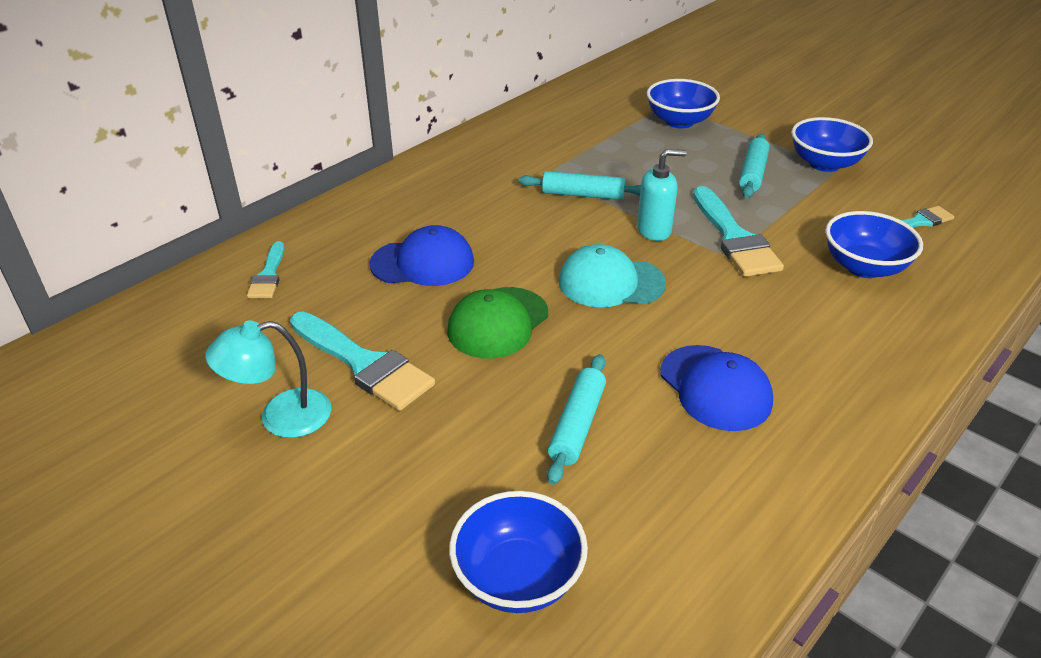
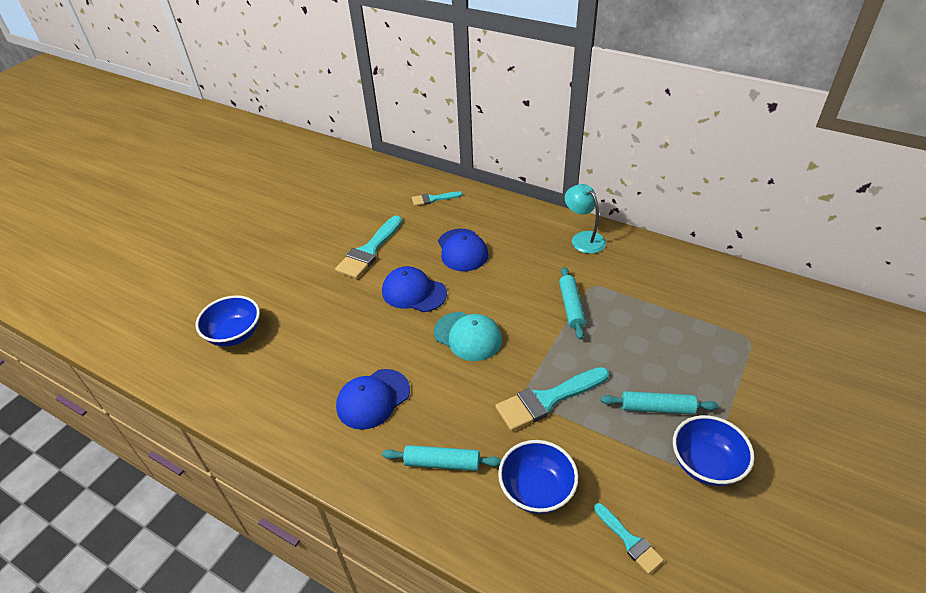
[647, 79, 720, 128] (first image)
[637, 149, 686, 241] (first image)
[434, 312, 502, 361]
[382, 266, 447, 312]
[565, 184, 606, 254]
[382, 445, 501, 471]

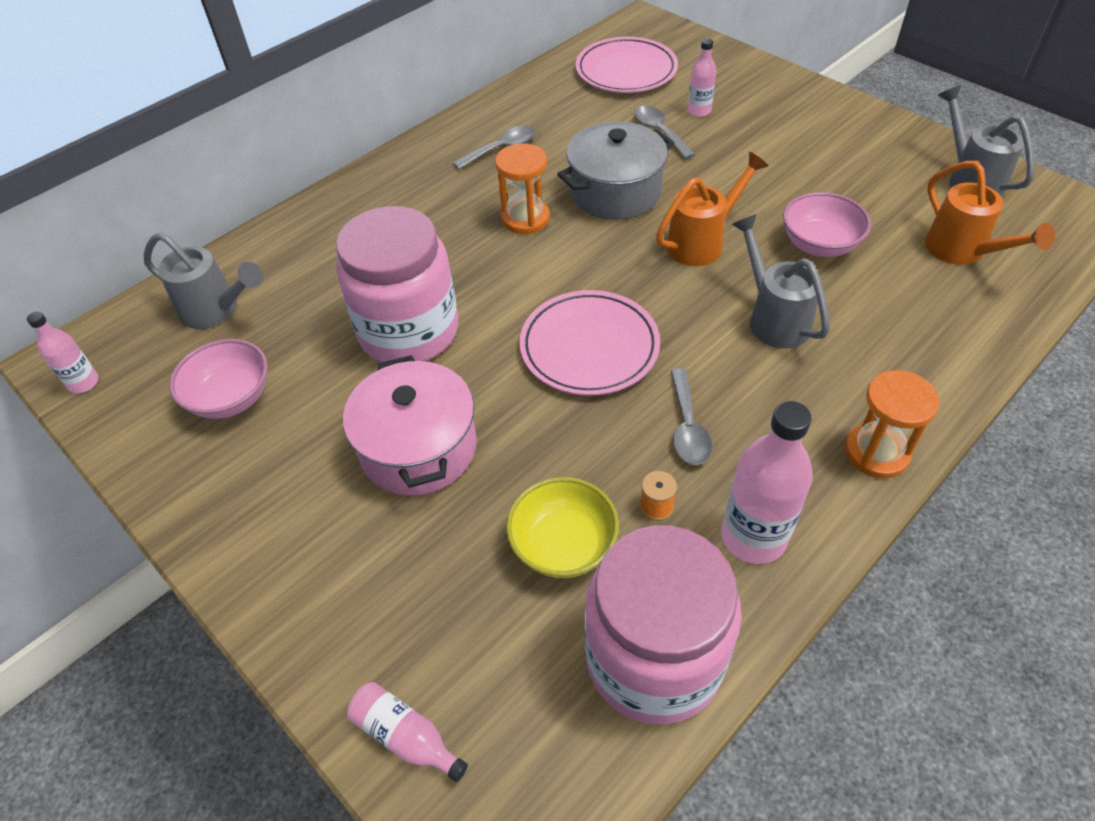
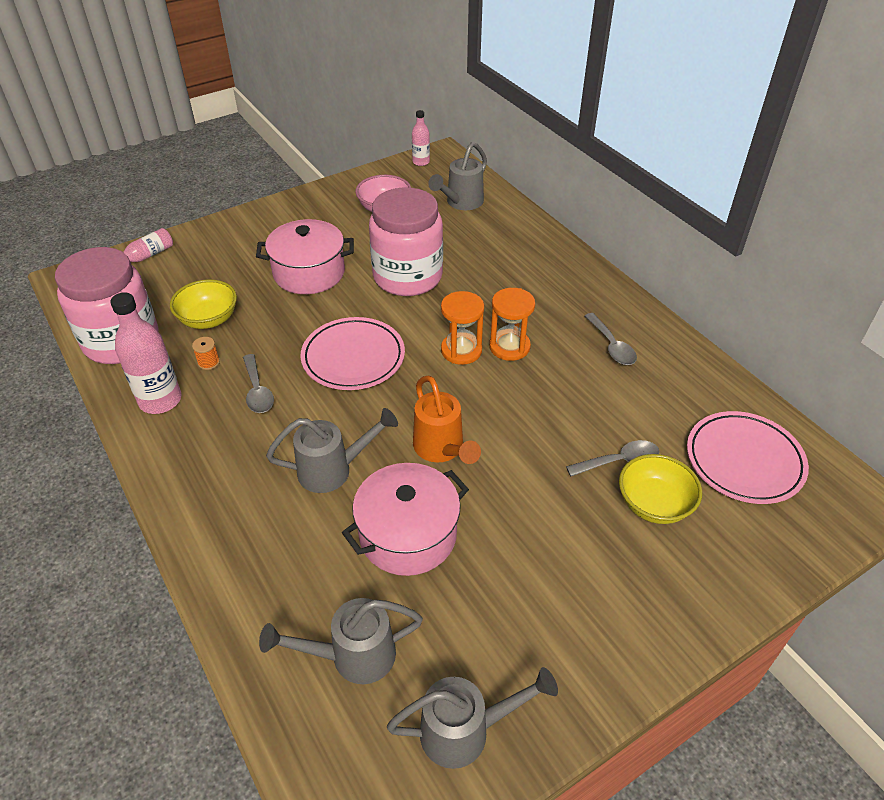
[619, 454, 702, 524]
[558, 122, 674, 220] (first image)
[259, 598, 423, 684]
[342, 463, 469, 576]
[243, 354, 274, 413]
[441, 291, 484, 365]

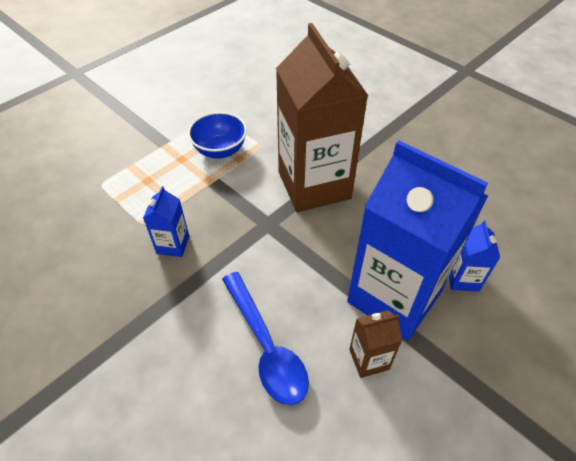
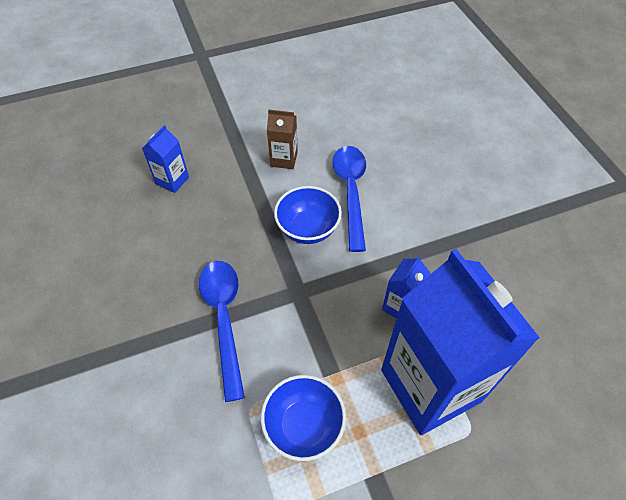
[199, 261, 245, 402]
[381, 249, 540, 435]
[274, 186, 342, 244]

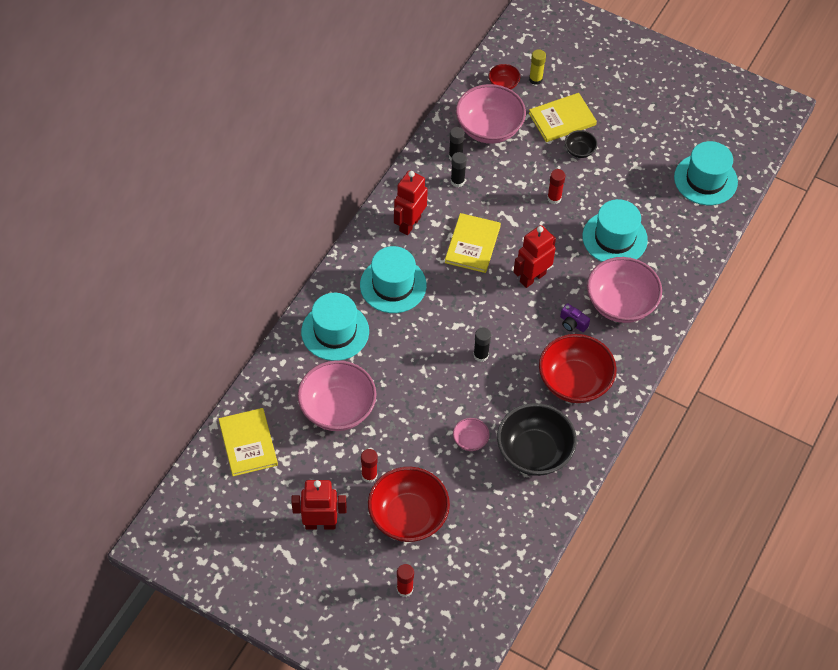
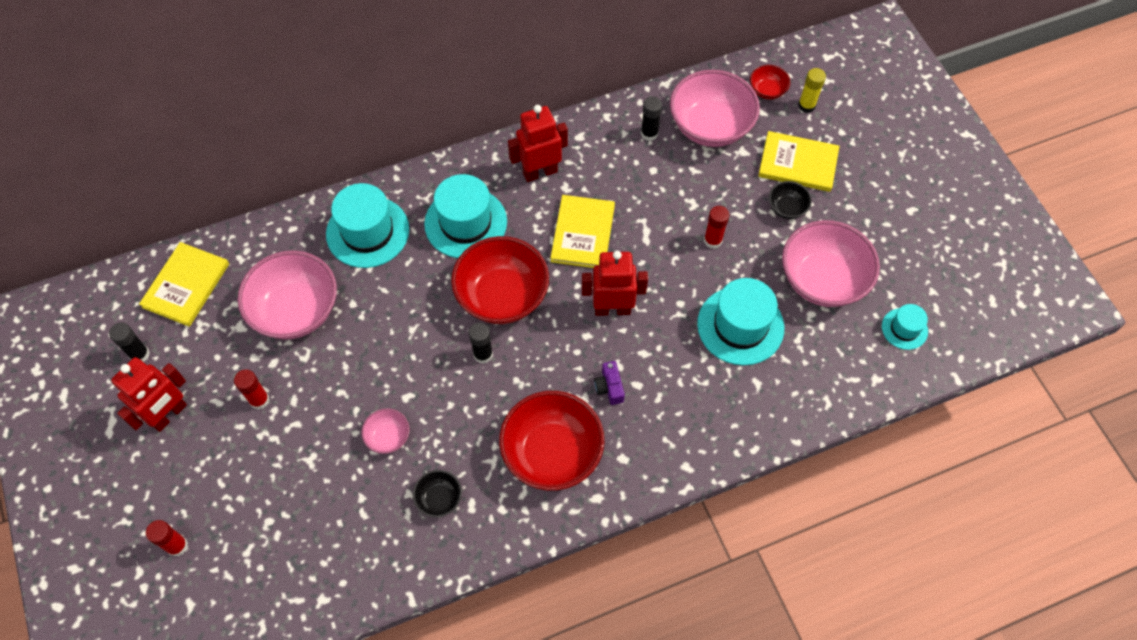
[882, 304, 928, 350]
[109, 323, 150, 362]
[550, 195, 615, 268]
[782, 220, 880, 307]
[413, 470, 462, 518]
[451, 236, 549, 324]
[111, 357, 187, 432]

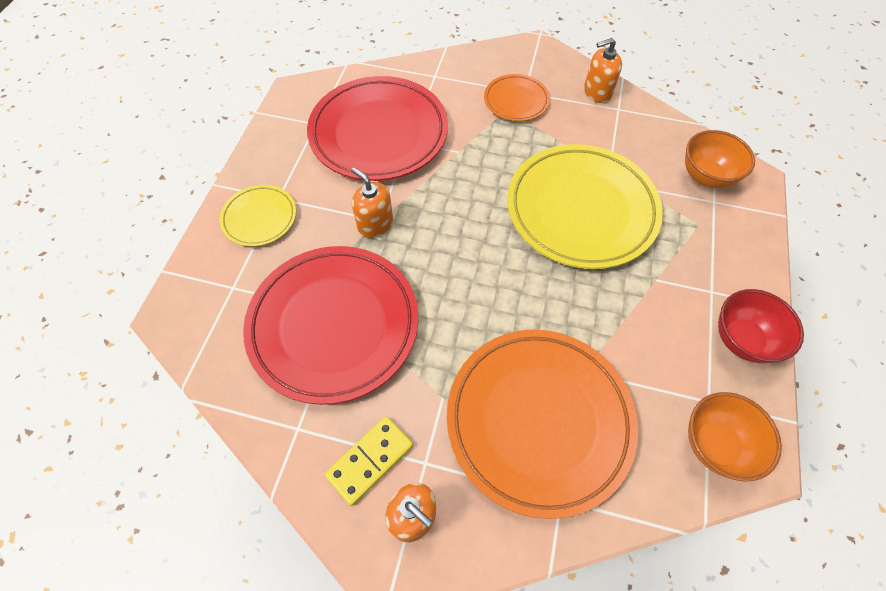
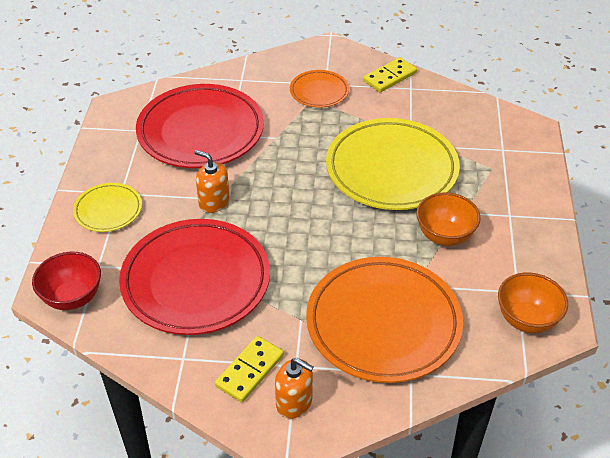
[363, 57, 417, 92]
[416, 192, 481, 246]
[32, 252, 101, 310]

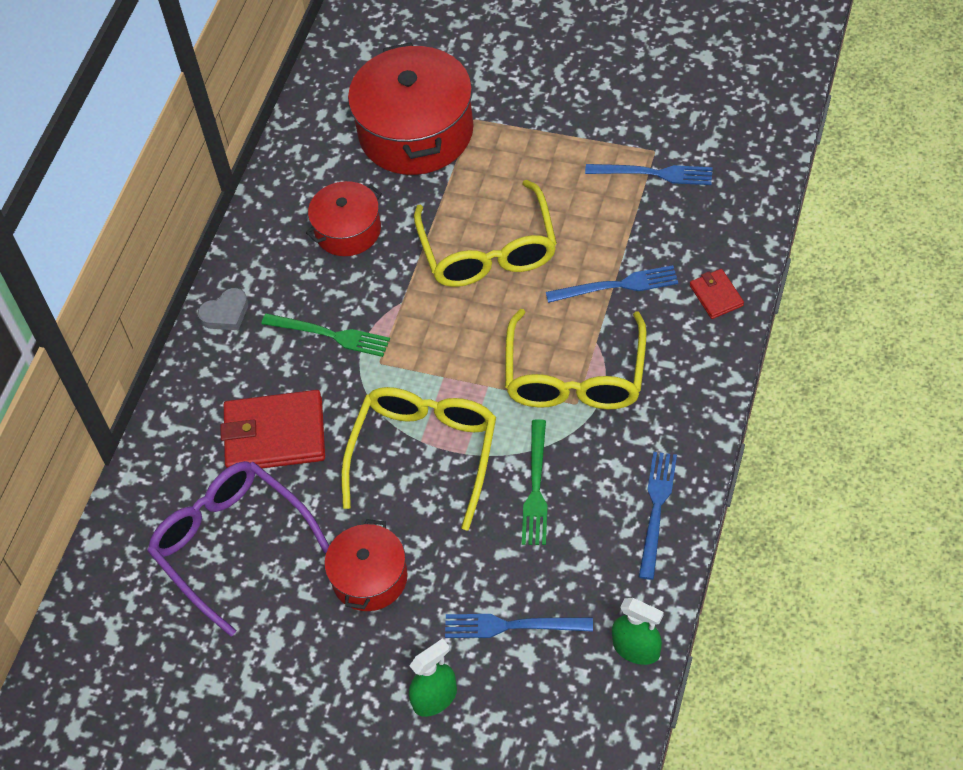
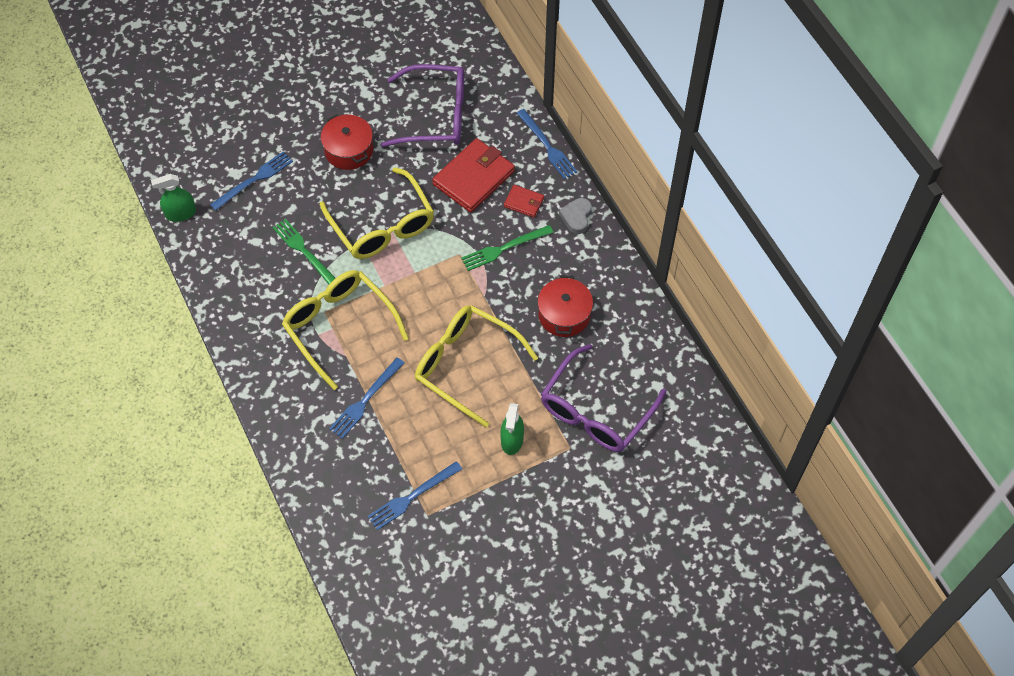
[541, 344, 666, 452]
[504, 185, 544, 218]
[517, 109, 577, 179]
[500, 403, 524, 455]

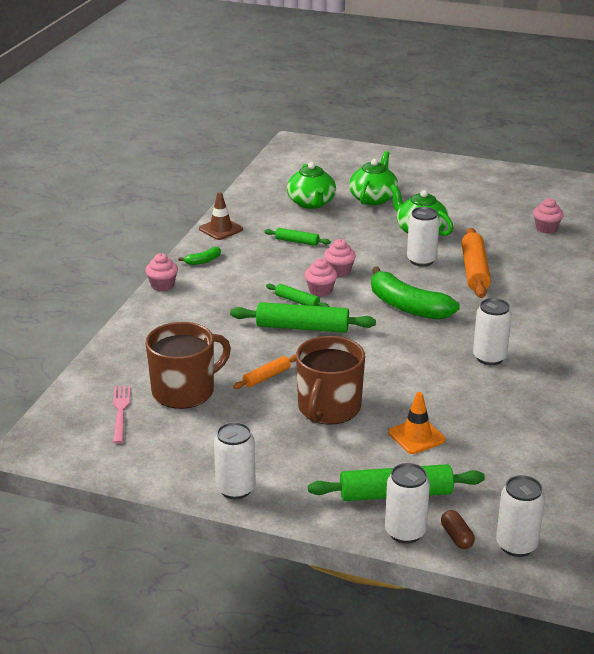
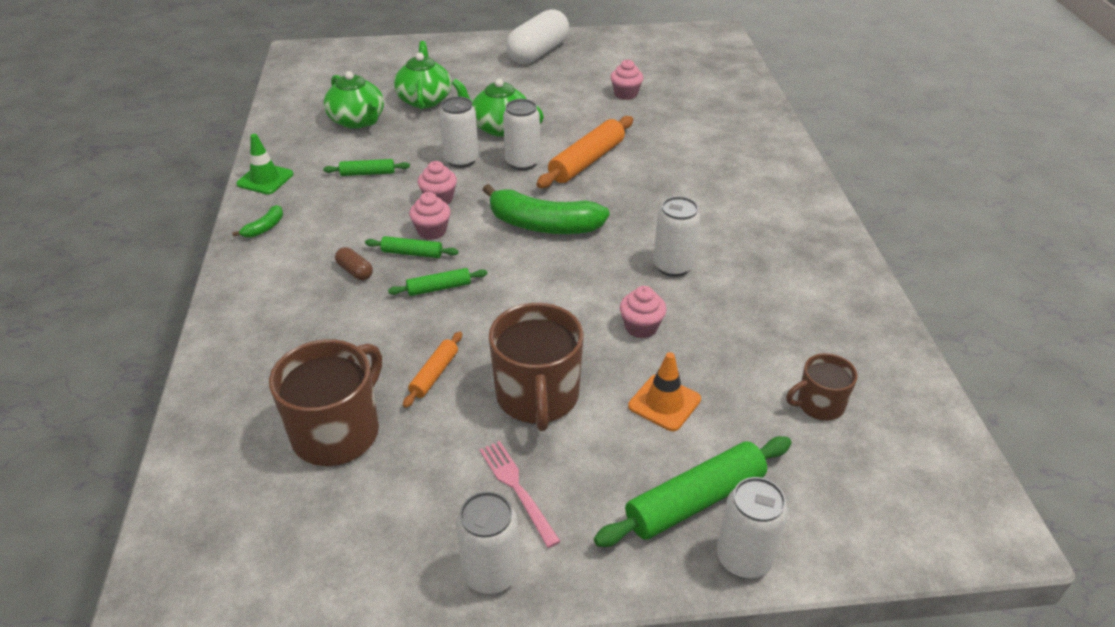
[236, 134, 293, 194]
[536, 116, 633, 188]
[620, 286, 666, 338]
[388, 268, 488, 296]
[479, 441, 561, 548]
[439, 96, 479, 168]
[335, 247, 373, 280]
[506, 9, 569, 64]
[786, 353, 857, 421]

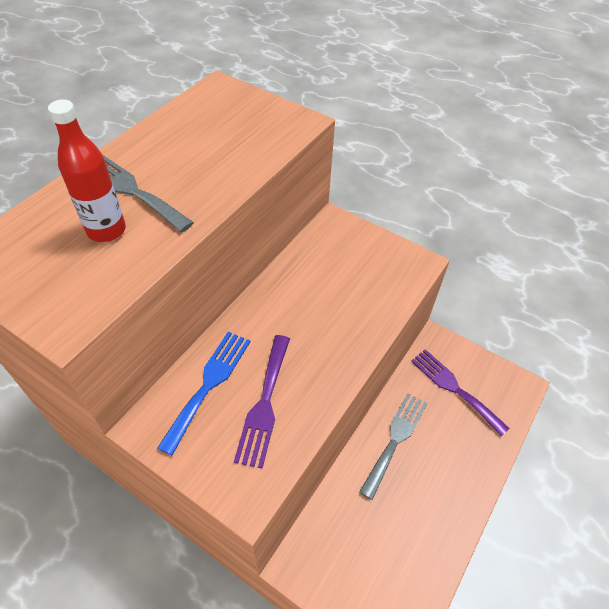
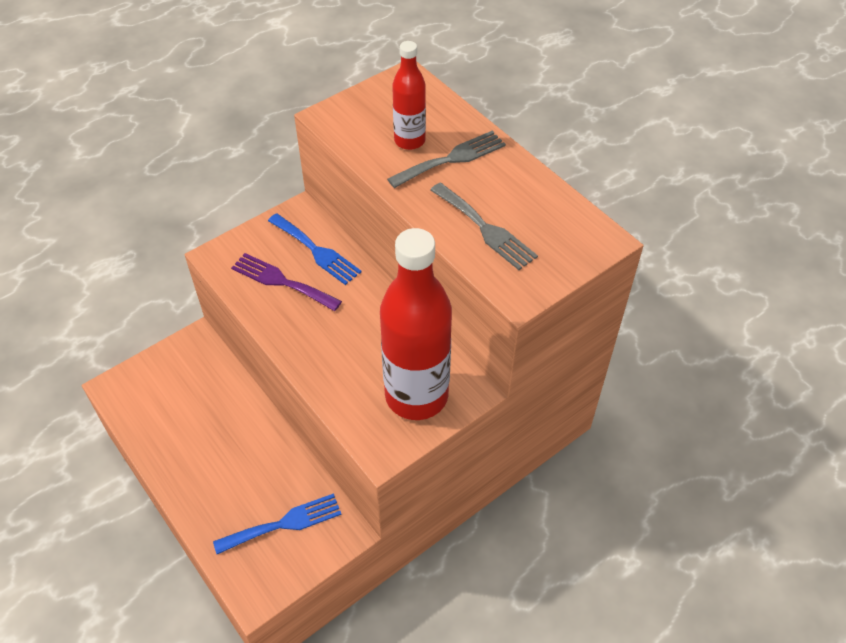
[213, 493, 342, 554]
[430, 183, 538, 270]
[380, 228, 452, 420]

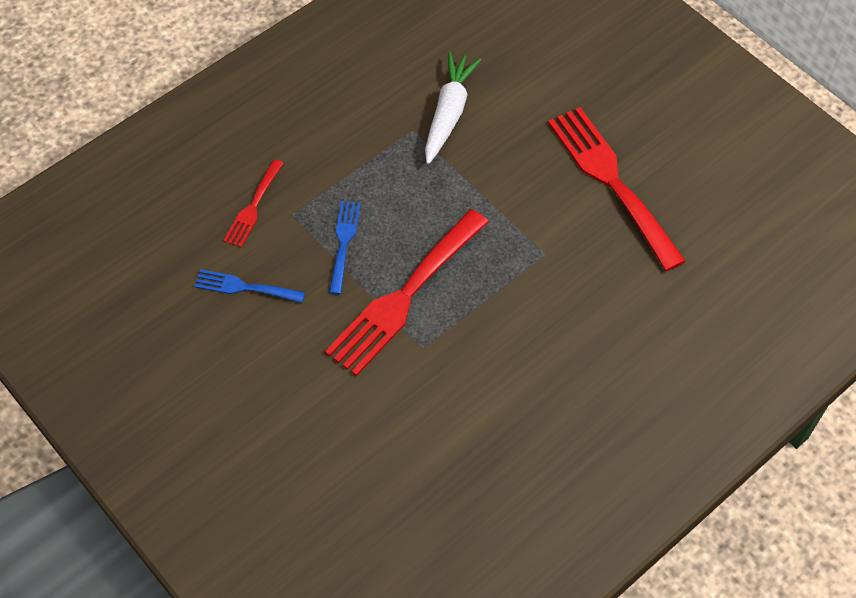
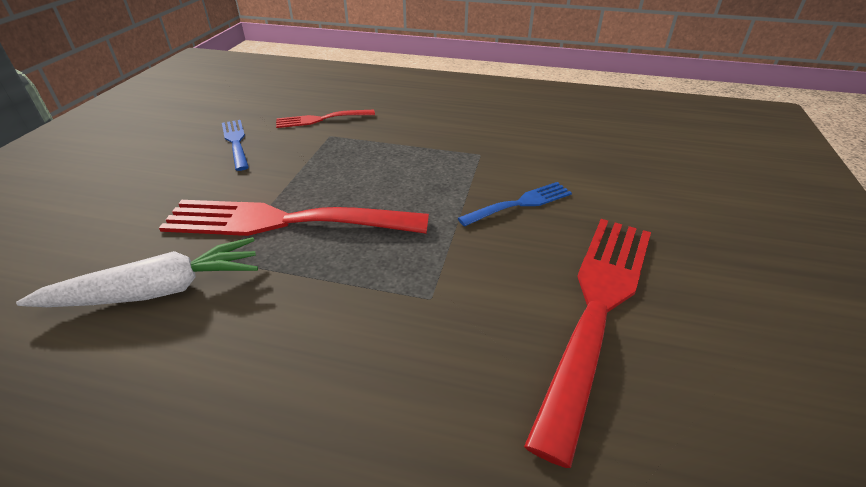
[16, 237, 258, 307]
[458, 182, 572, 227]

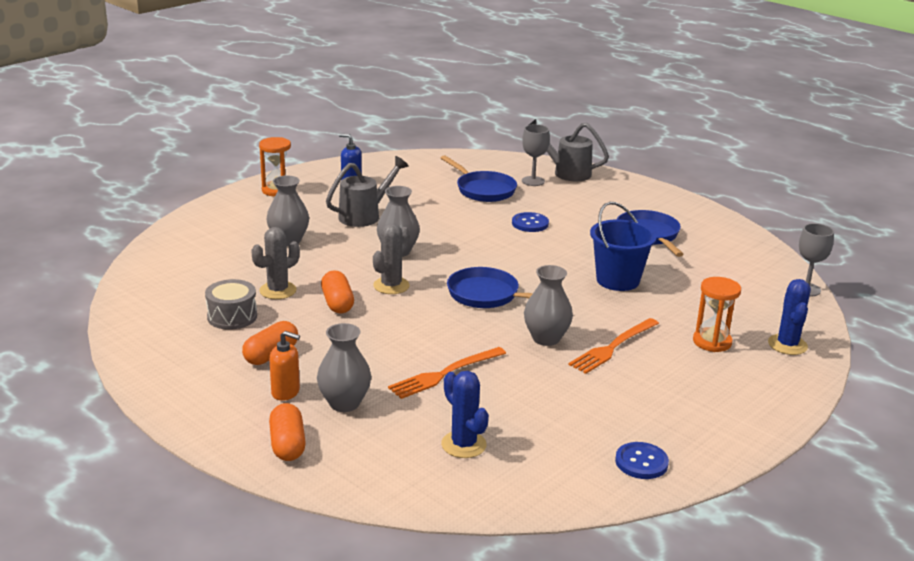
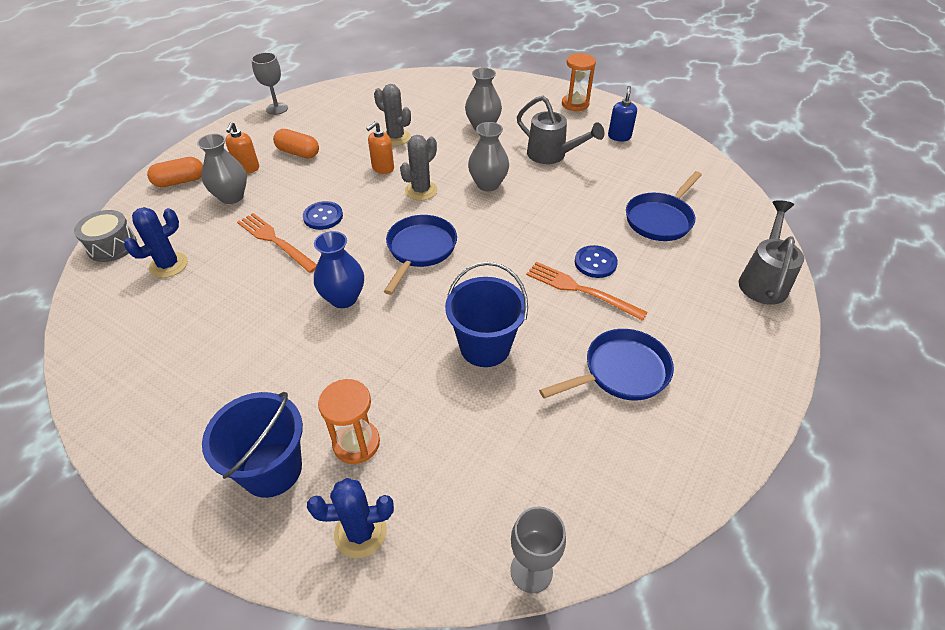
[251, 52, 288, 115]
[400, 135, 437, 200]
[314, 231, 364, 308]
[366, 121, 394, 174]
[74, 210, 137, 262]
[526, 262, 647, 321]
[303, 201, 343, 230]
[202, 392, 303, 498]

